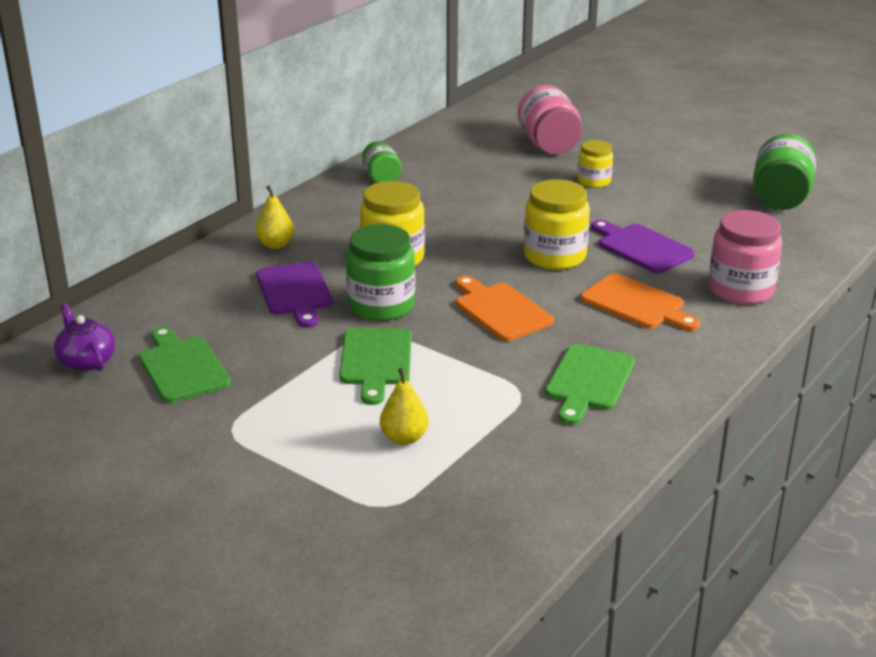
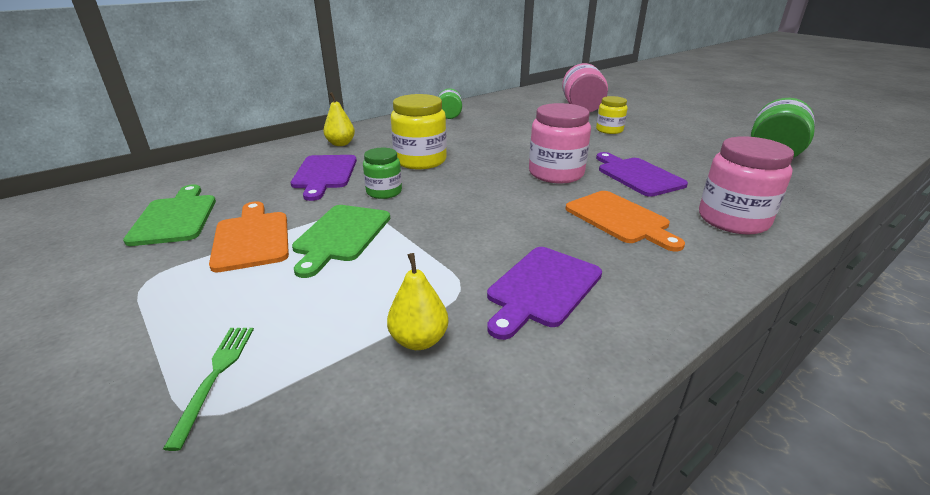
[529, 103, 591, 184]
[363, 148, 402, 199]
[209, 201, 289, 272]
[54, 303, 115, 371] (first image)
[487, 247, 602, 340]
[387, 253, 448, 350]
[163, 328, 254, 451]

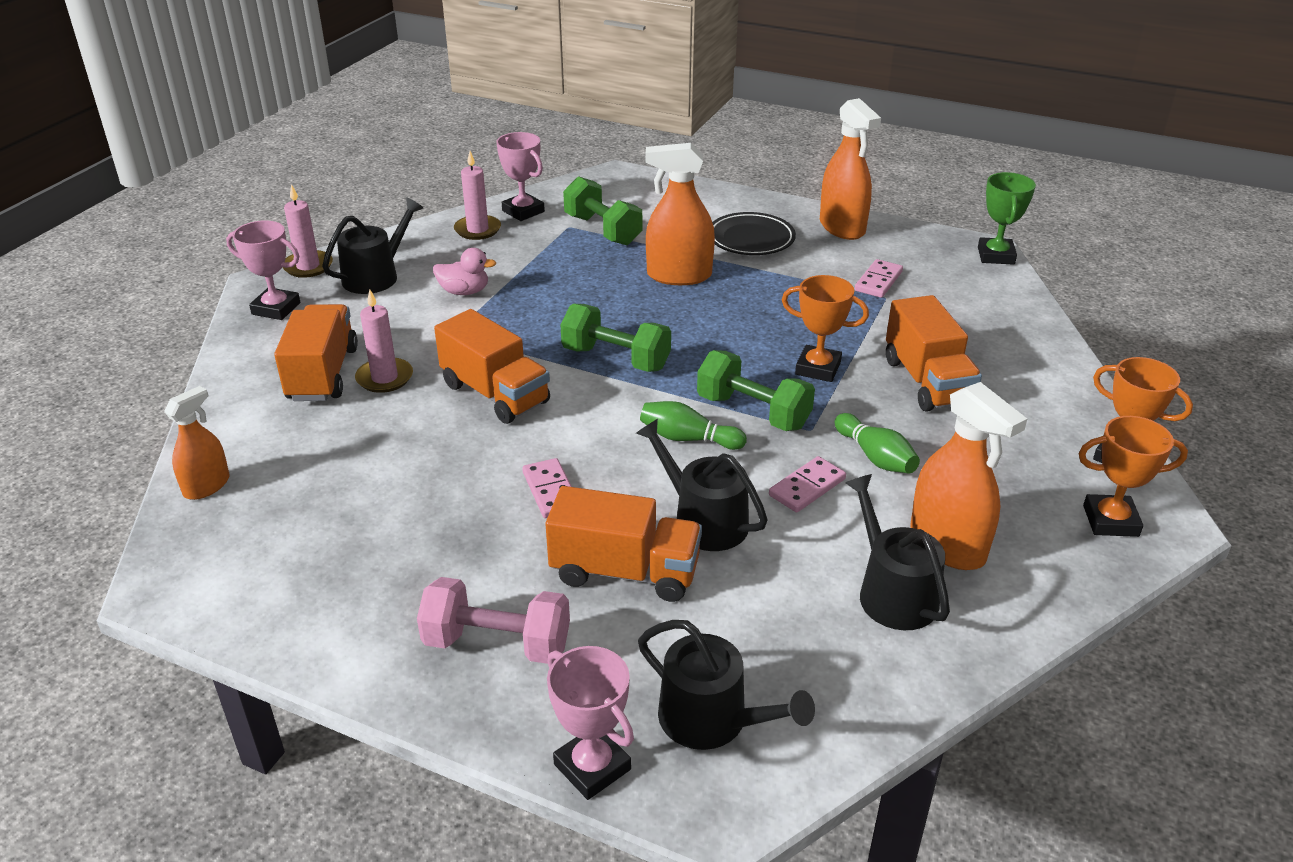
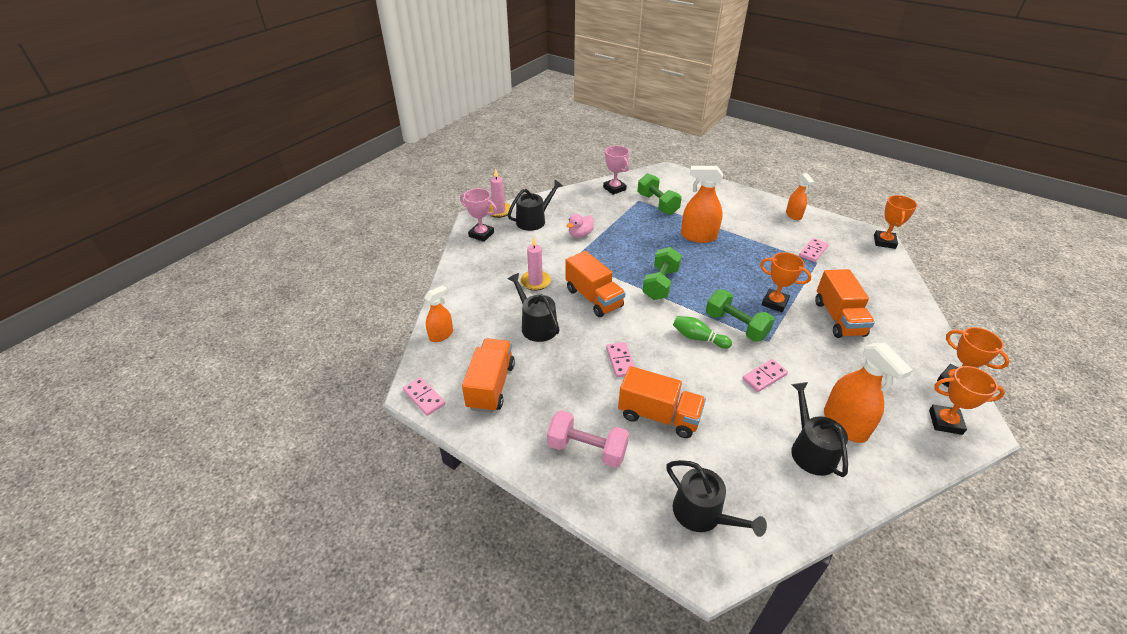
[786, 173, 814, 220]
[454, 151, 501, 240] (first image)
[874, 195, 917, 249]
[712, 212, 796, 255] (first image)
[567, 214, 594, 237]
[462, 338, 515, 413]
[642, 247, 682, 300]
[835, 413, 920, 474] (first image)
[507, 273, 560, 342]
[547, 646, 634, 800] (first image)
[403, 377, 445, 416]

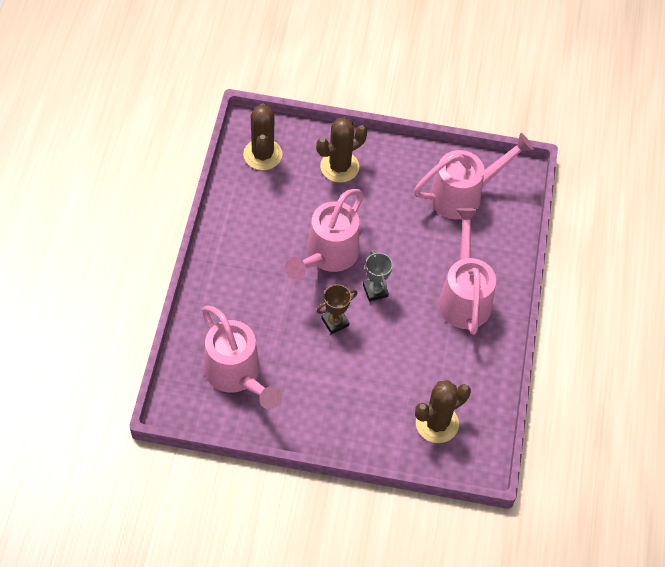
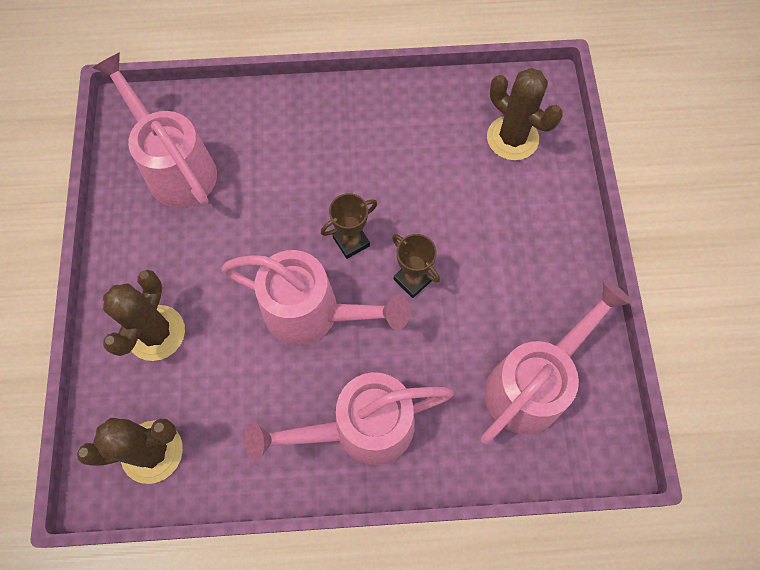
[103, 270, 185, 361]
[244, 372, 454, 465]
[321, 193, 377, 259]

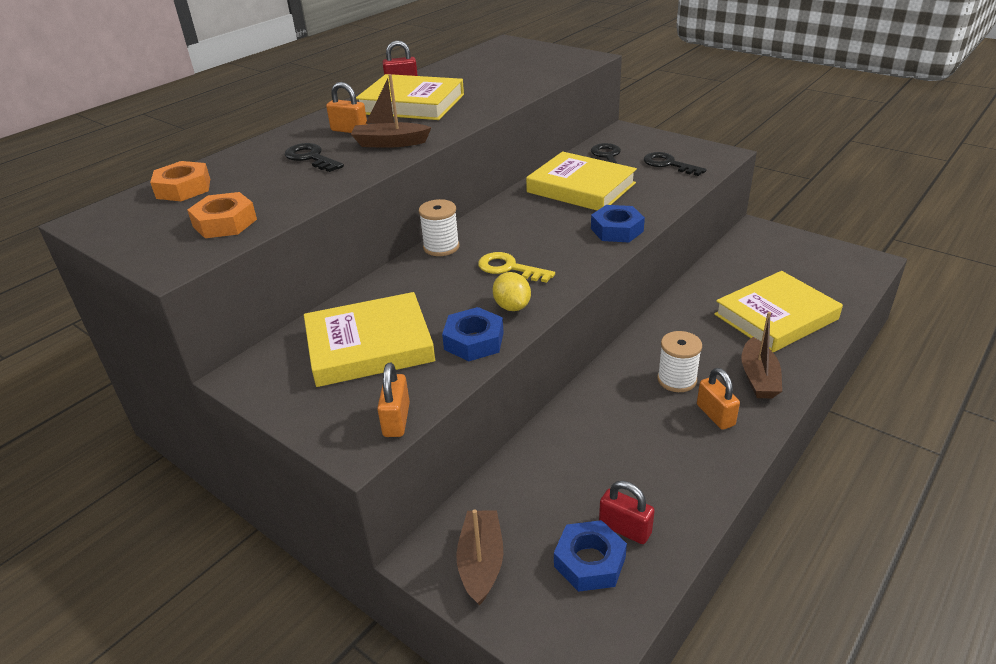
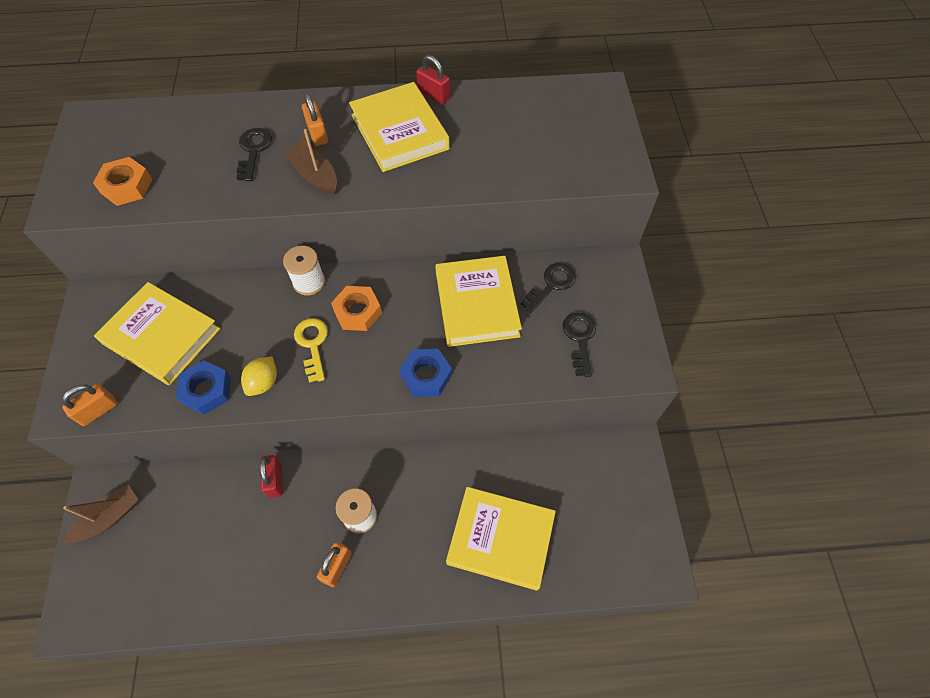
[331, 286, 382, 331]
[741, 312, 782, 398] (first image)
[260, 455, 283, 498]
[554, 520, 627, 592] (first image)

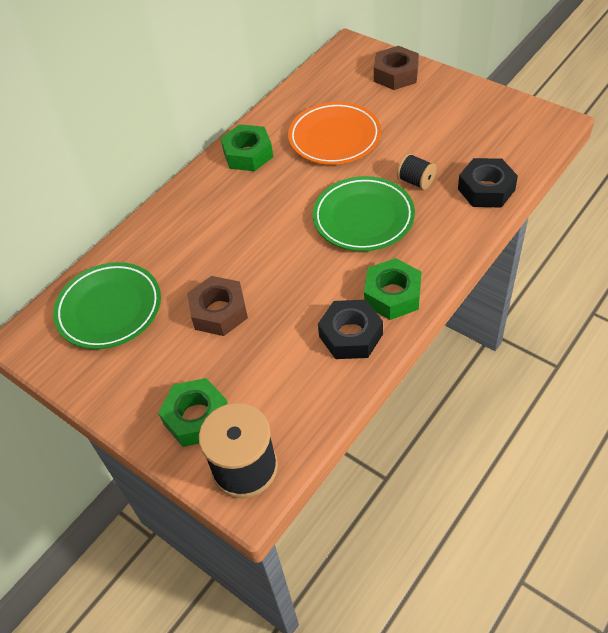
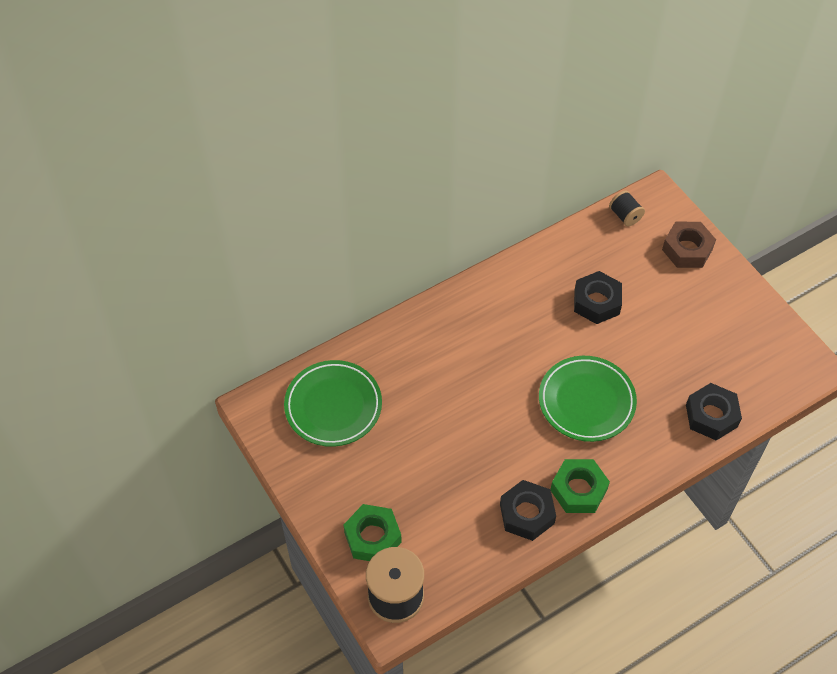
[574, 271, 622, 324]
[221, 124, 273, 171] (first image)
[609, 191, 645, 227]
[187, 276, 248, 336] (first image)

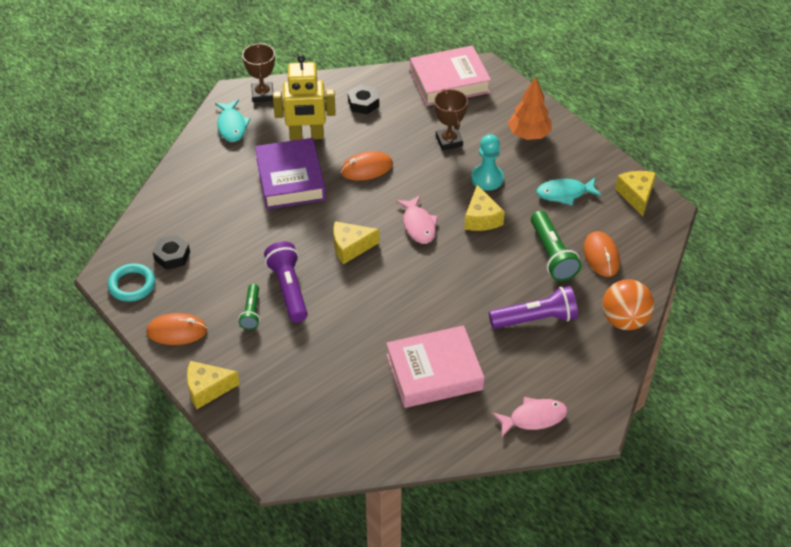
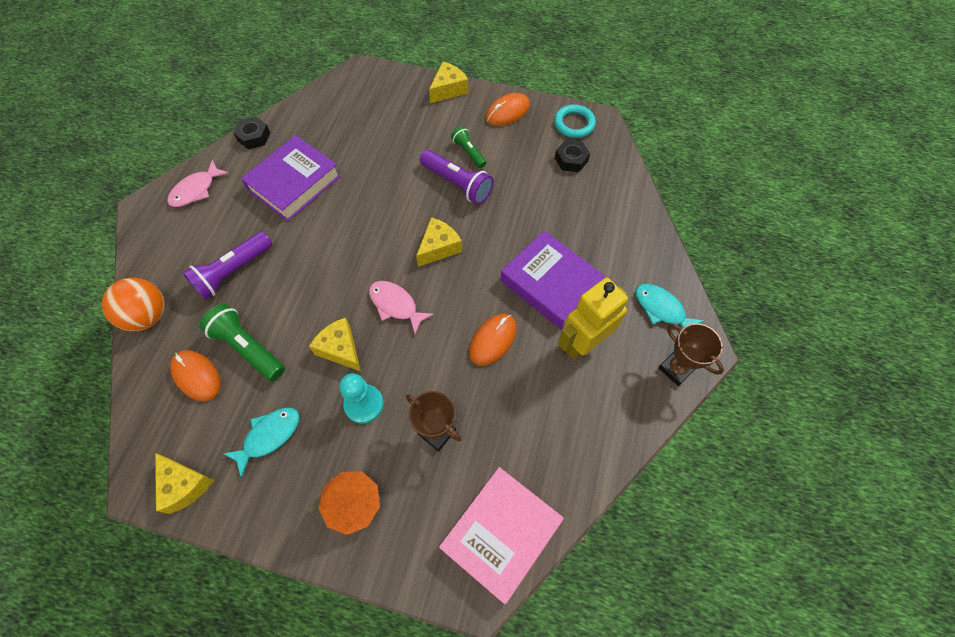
[233, 116, 270, 149]
[241, 135, 341, 221]

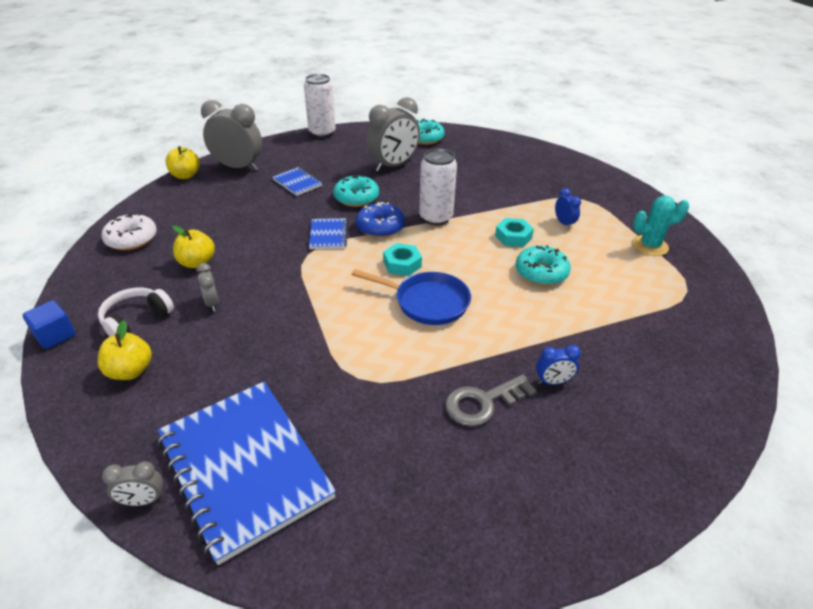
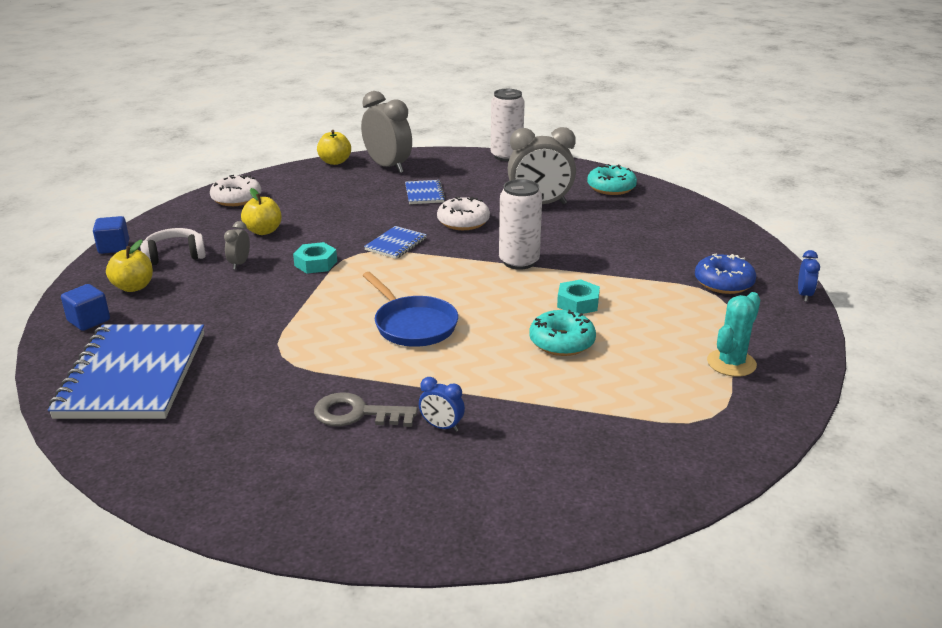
[437, 196, 490, 230]
[798, 250, 820, 302]
[707, 292, 761, 377]
[695, 254, 757, 294]
[293, 242, 337, 274]
[102, 461, 163, 506] (first image)
[61, 284, 110, 331]

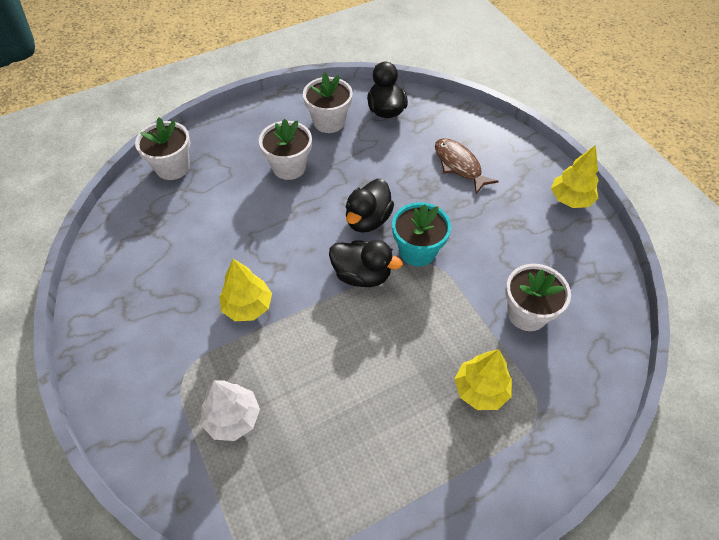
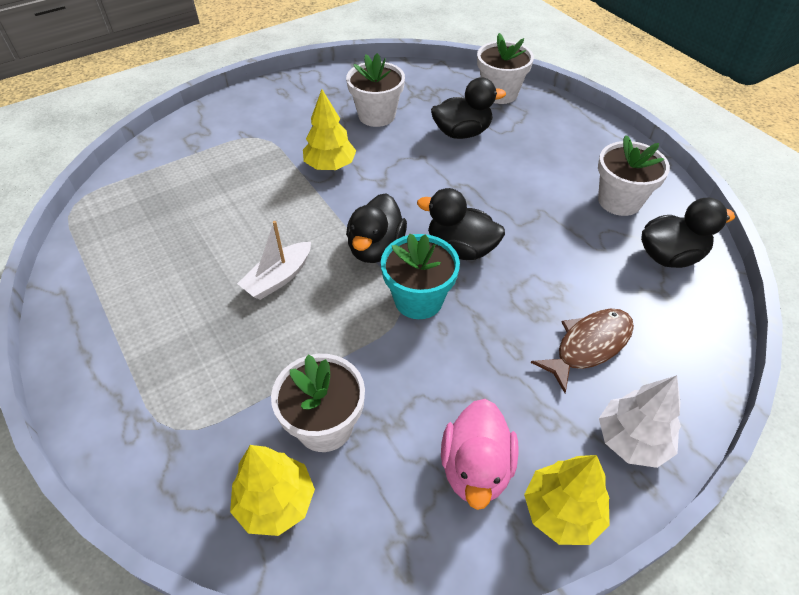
[346, 53, 405, 127]
[230, 445, 315, 536]
[599, 375, 681, 468]
[431, 77, 506, 139]
[237, 221, 311, 300]
[441, 399, 519, 510]

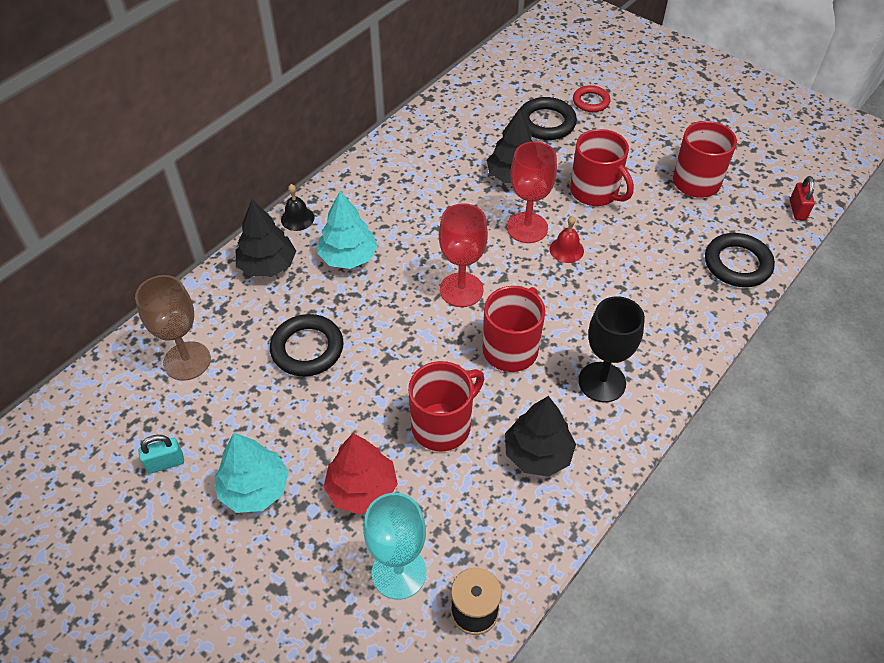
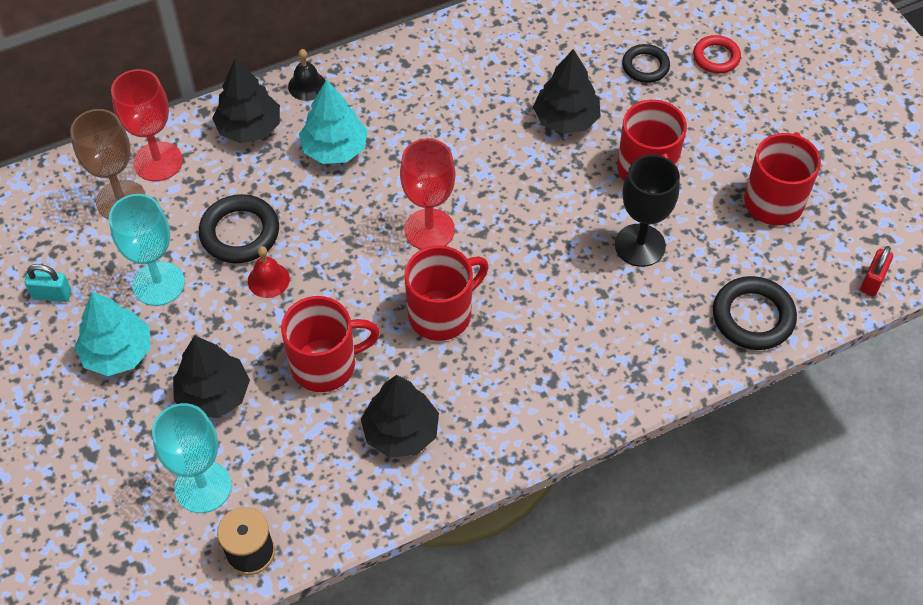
[622, 44, 670, 83]
[111, 69, 183, 181]
[248, 246, 290, 298]
[615, 154, 680, 267]
[173, 336, 250, 418]
[109, 194, 185, 306]

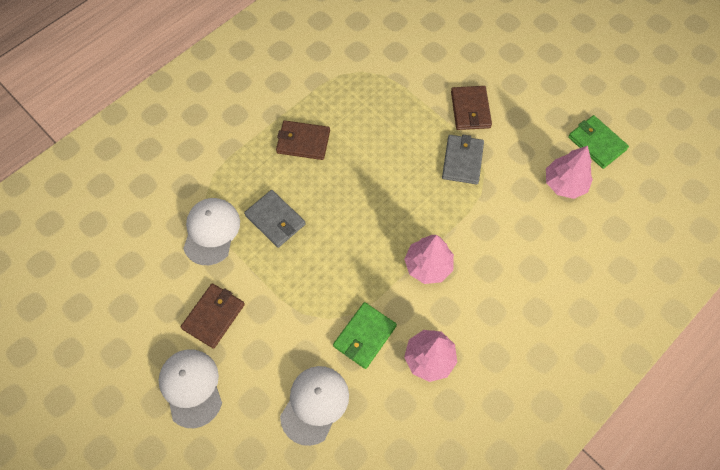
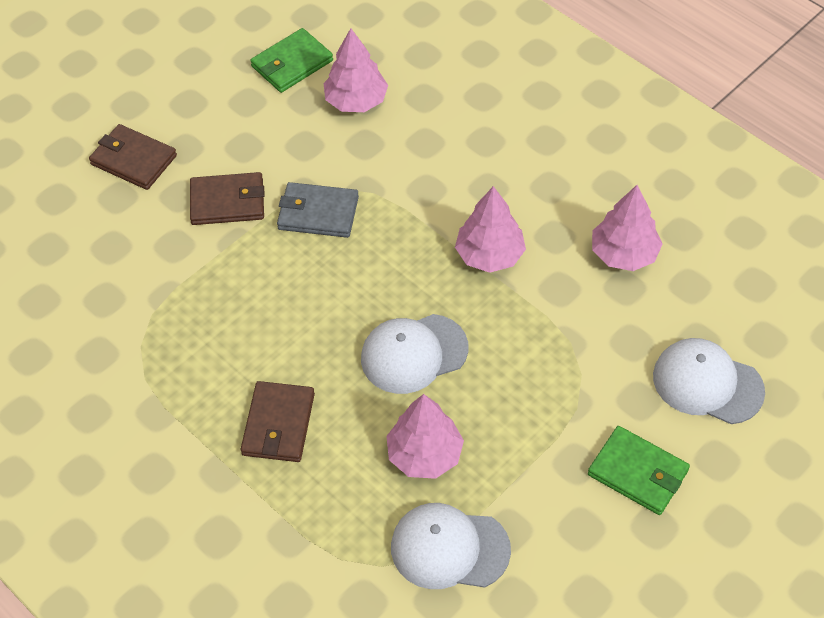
[386, 394, 464, 479]
[89, 124, 177, 190]
[588, 426, 690, 515]
[361, 314, 468, 394]

